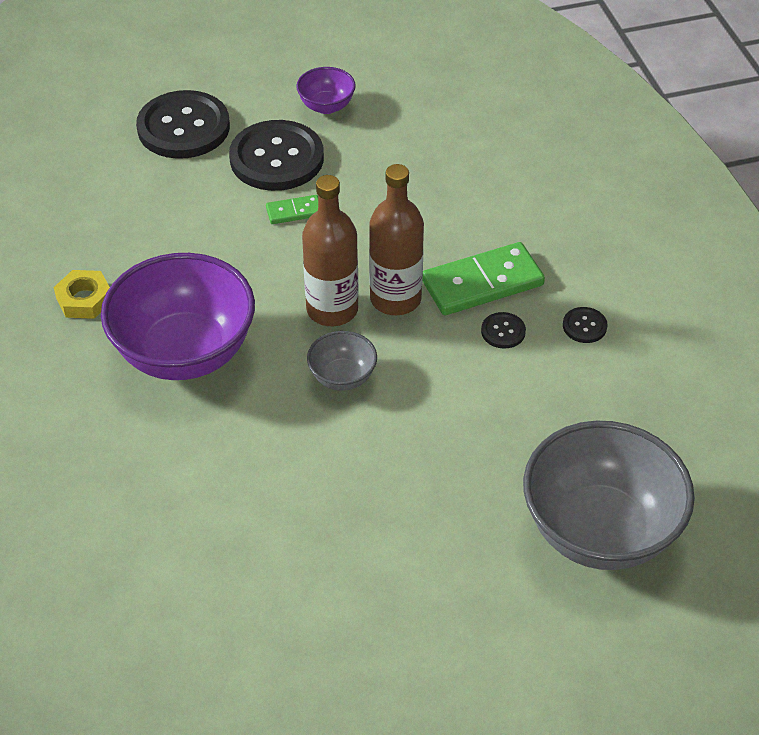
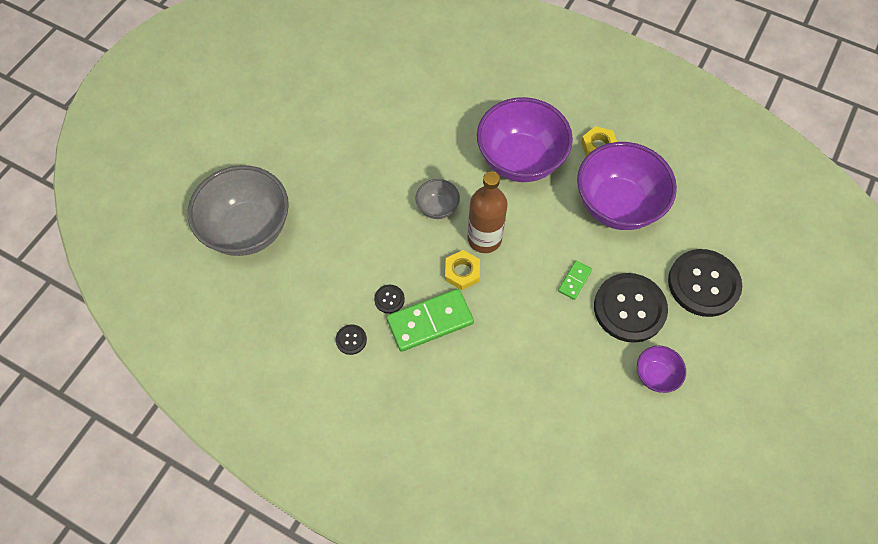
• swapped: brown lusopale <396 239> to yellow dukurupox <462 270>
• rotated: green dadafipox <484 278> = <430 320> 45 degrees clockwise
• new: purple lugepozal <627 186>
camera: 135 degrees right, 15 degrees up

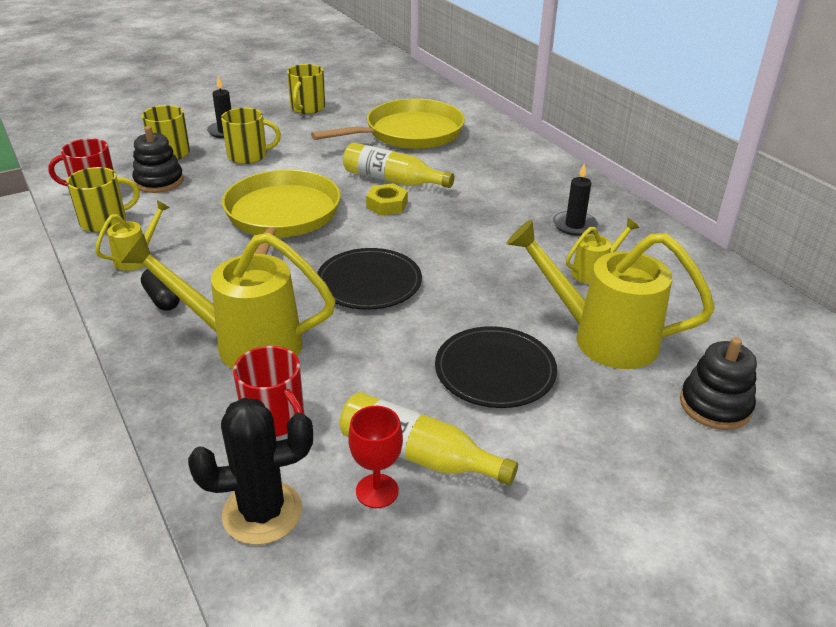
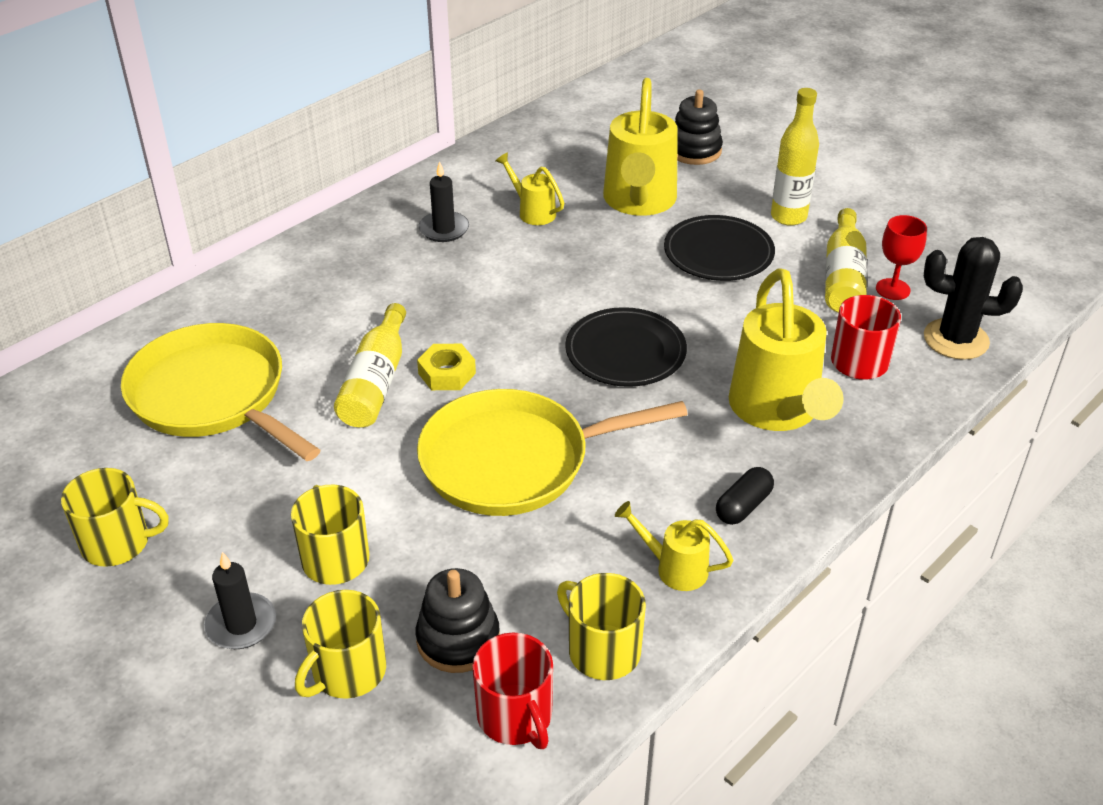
• rotated: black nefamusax <250 471> = <973 298> 45 degrees counterclockwise
• new: yellow lusopale <795 157>
camera: 105 degrees left, 5 degrees up

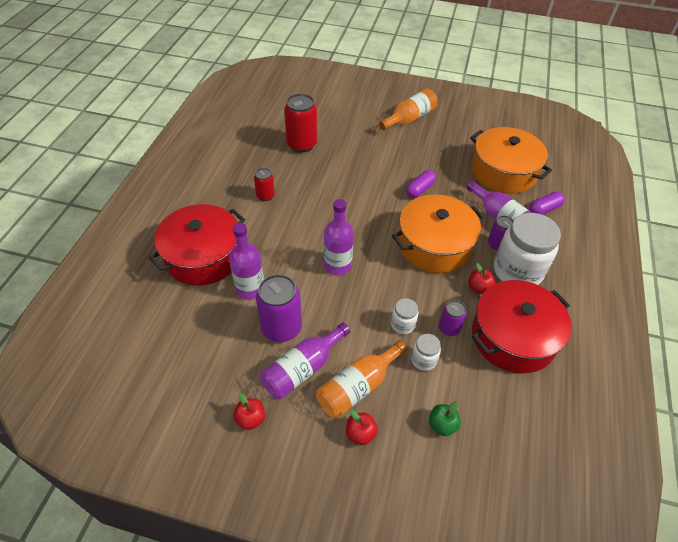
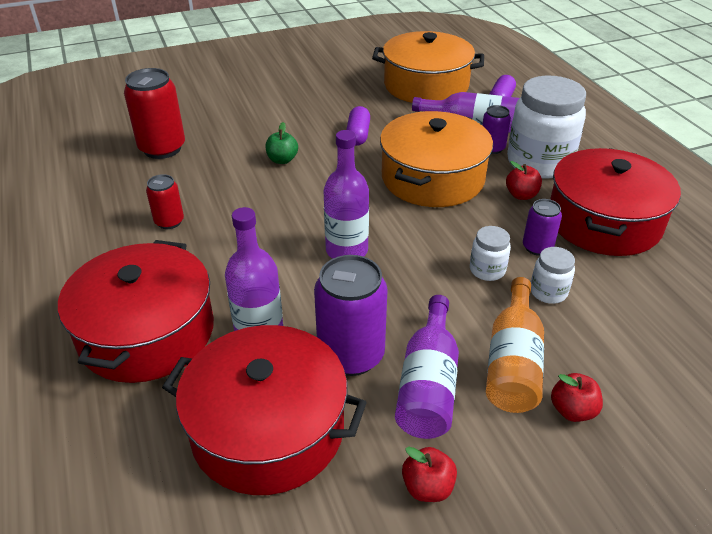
• gone: orange lusopale <408 109>
• shifted: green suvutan <445 418> to <281 143>
• new: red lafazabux <264 410>
camera: 35 degrees left, 10 degrees down

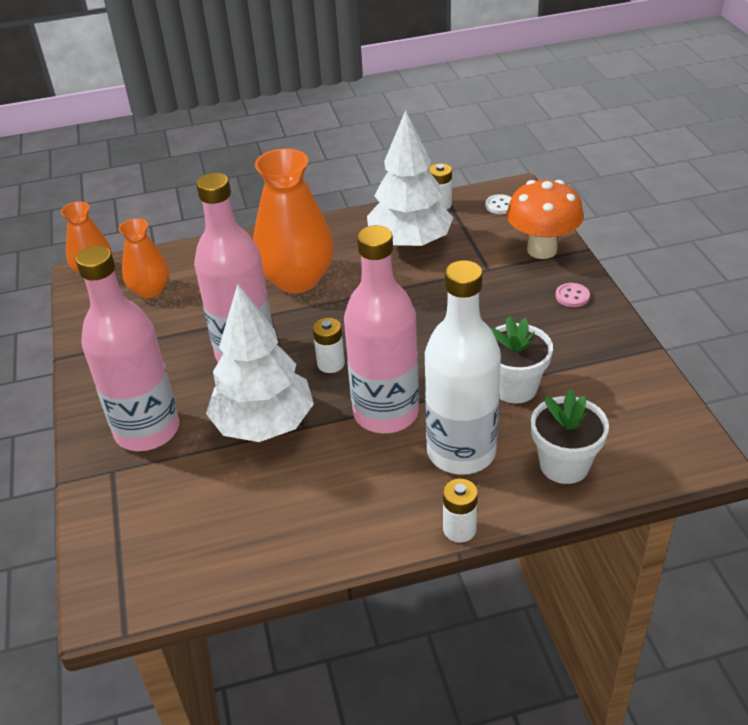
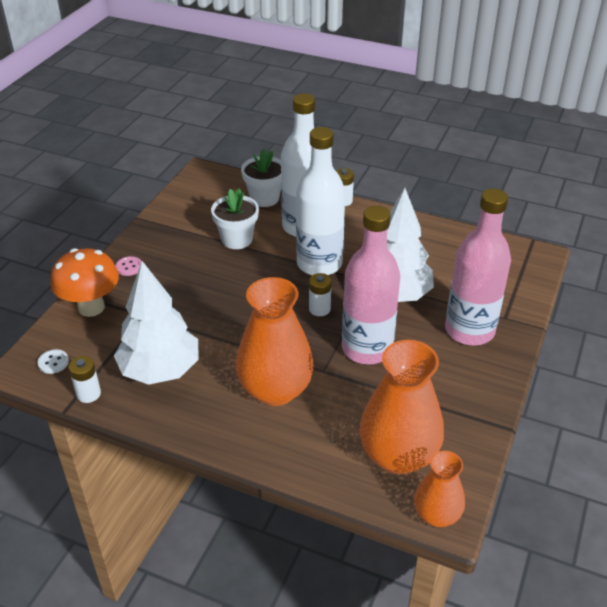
• scaled: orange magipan <144 258> = <401 407> x1.75
• repainted: pink lusopale <381 329> to white lusopale <320 201>
camera: 145 degrees left, 0 degrees up

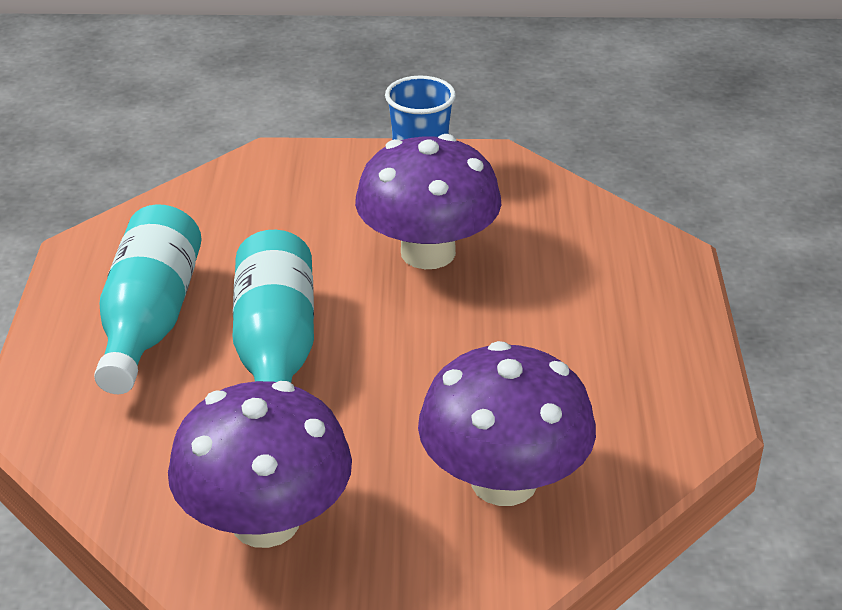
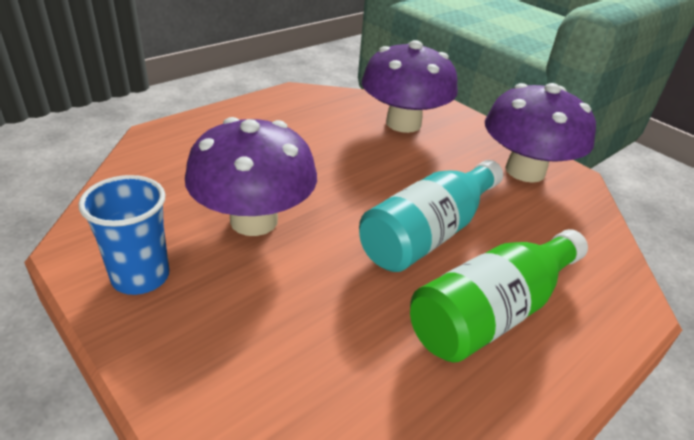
• repainted: turquoise lusopale <148 299> to green lusopale <499 296>
camera: 135 degrees left, 0 degrees up

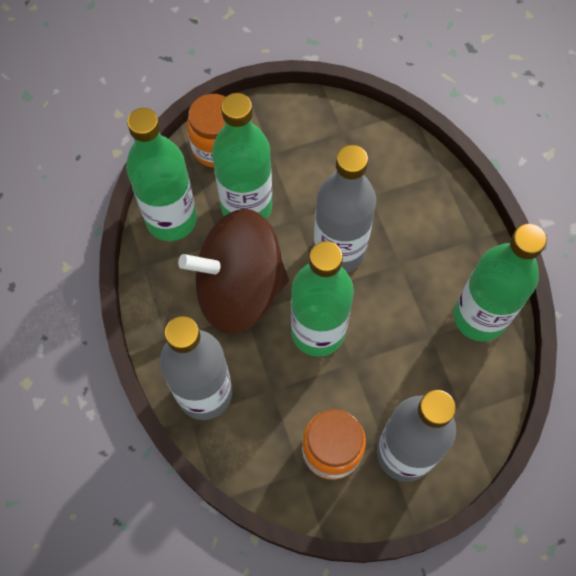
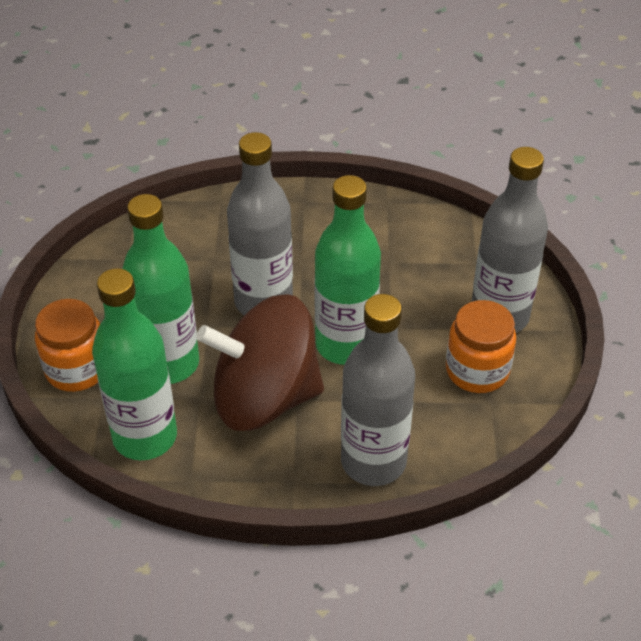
• rotated: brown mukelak <233 271> = <260 362> 75 degrees clockwise
• gone: green lusopale <500 283>
camera: 70 degrees left, 20 degrees down

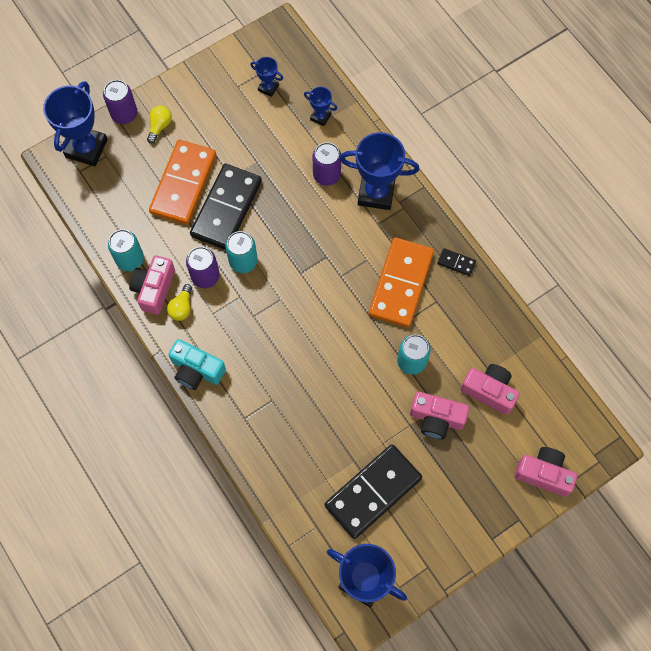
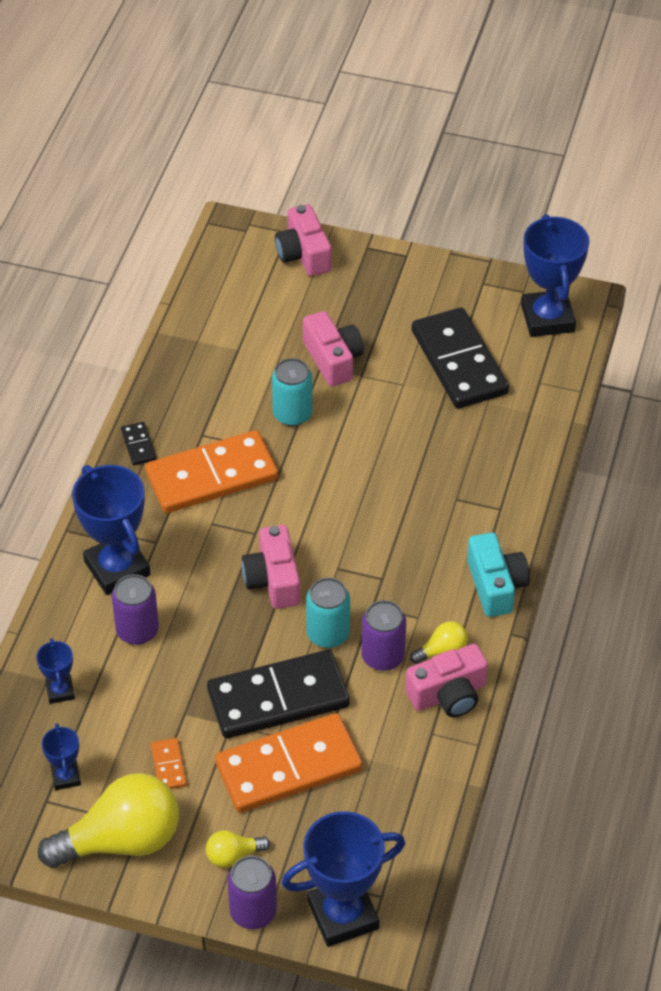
• gone: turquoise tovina <126 250>
• shifted: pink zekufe <490 389> to <271 567>
• rotated: black dadafipox <373 491> = <460 358> 60 degrees clockwise
• new: orange dadafipox <169 763>
• new: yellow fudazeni <108 820>
camera: 130 degrees left, 20 degrees down

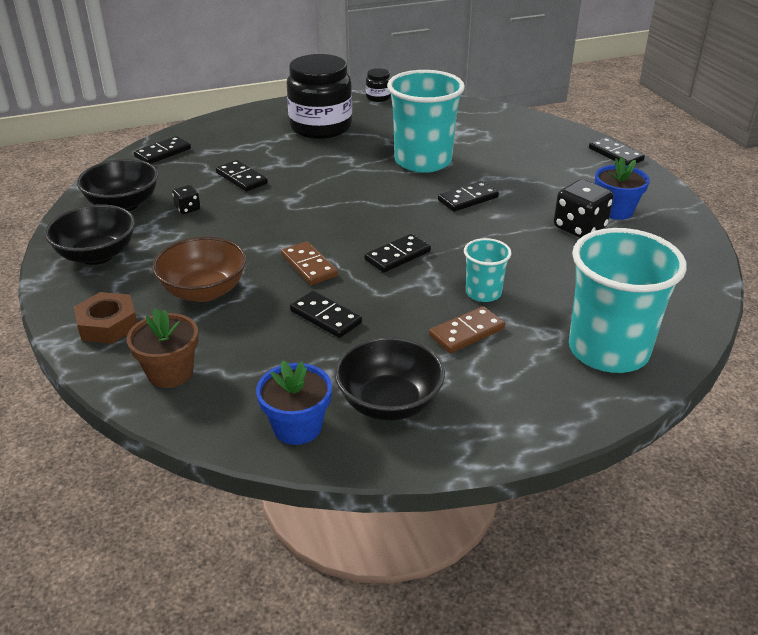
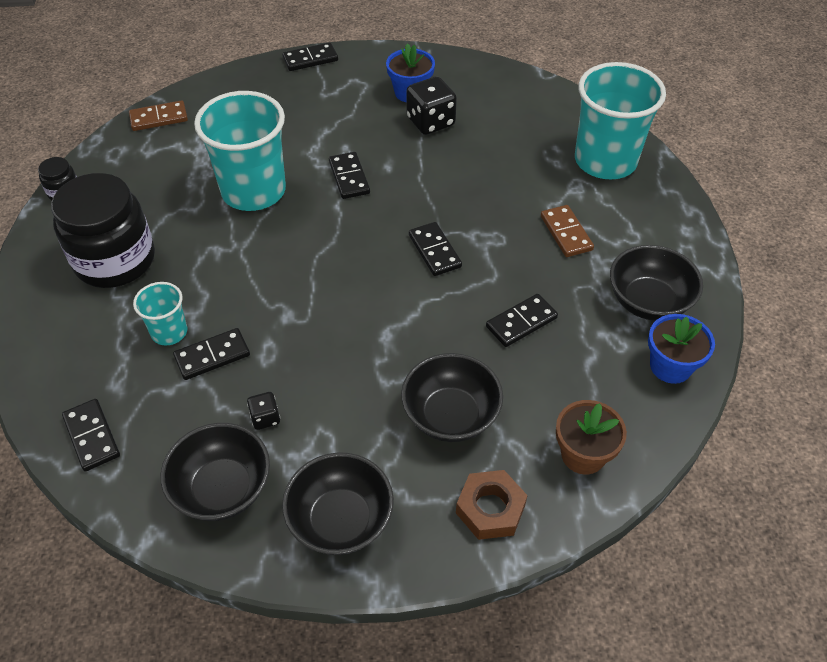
• repainted: brown lugepozal <199 269> to black lugepozal <452 397>
• shifted: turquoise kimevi <488 270> to <160 314>
• shifted: brown dadafipox <309 263> to <158 115>
camera: 75 degrees left, 15 degrees up

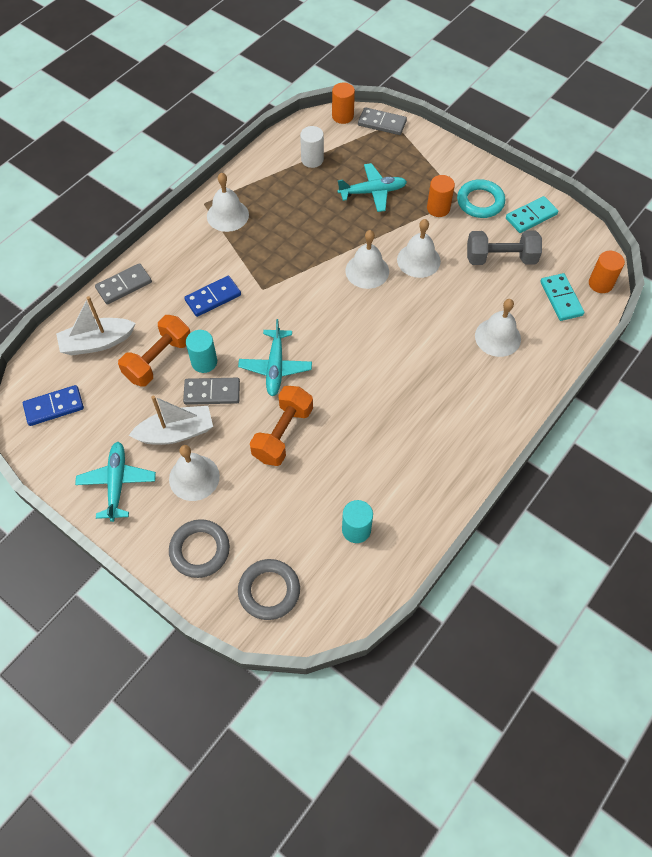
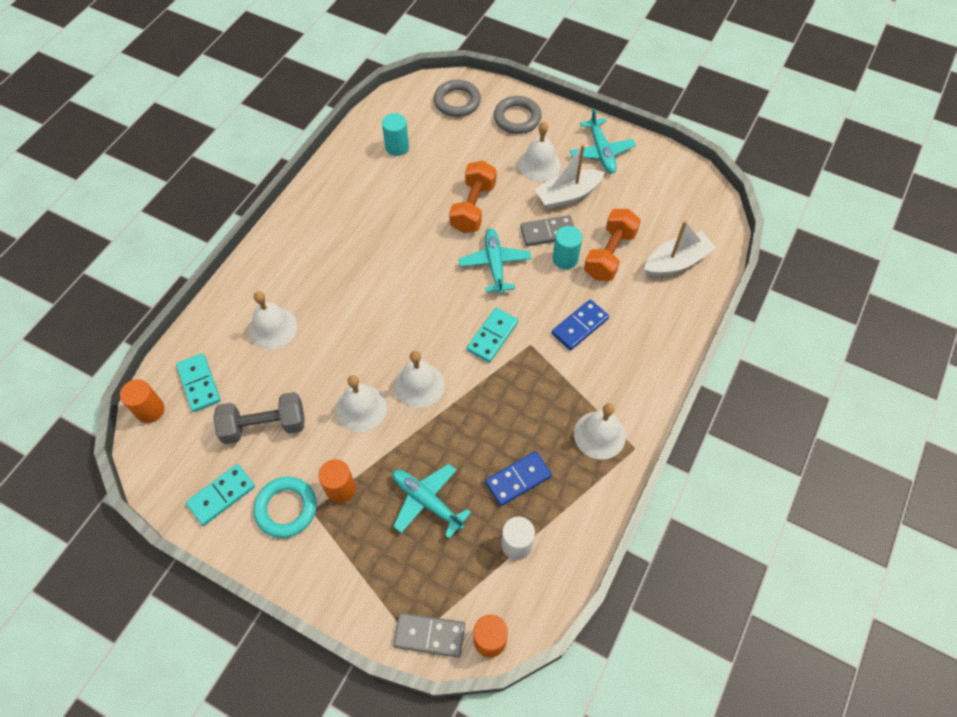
• rotated: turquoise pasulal <372 187> = <432 501> 60 degrees clockwise
• gone: grey dadafipox <123 283>
• shifted: blue dadafipox <53 405> to <518 478>
• new: turquoise dadafipox <492 335>
camera: 170 degrees right, 0 degrees up

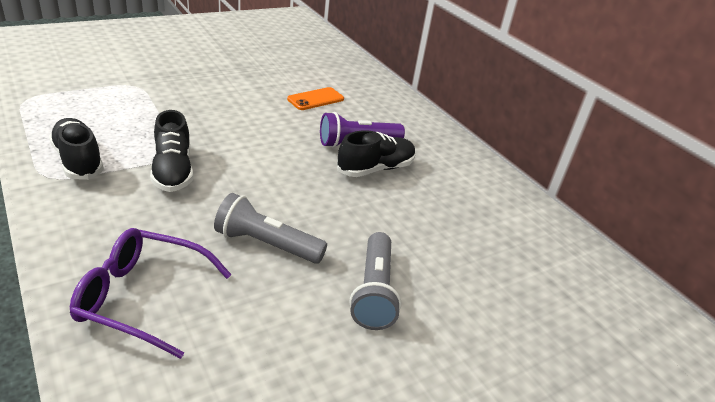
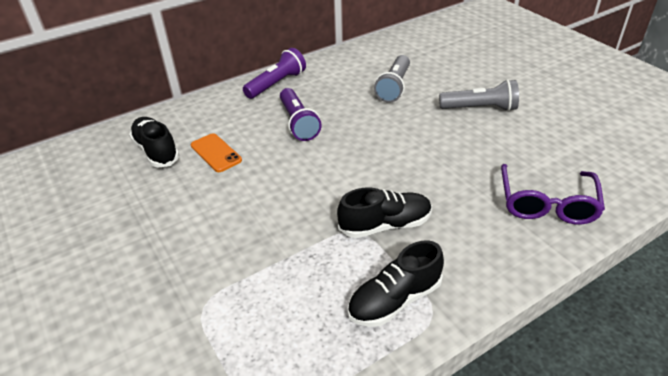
• shifted: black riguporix <376 153> to <154 142>
• shifted: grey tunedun <270 228> to <392 79>
• new: purple tunedun <274 73>
camera: 85 degrees left, 5 degrees up

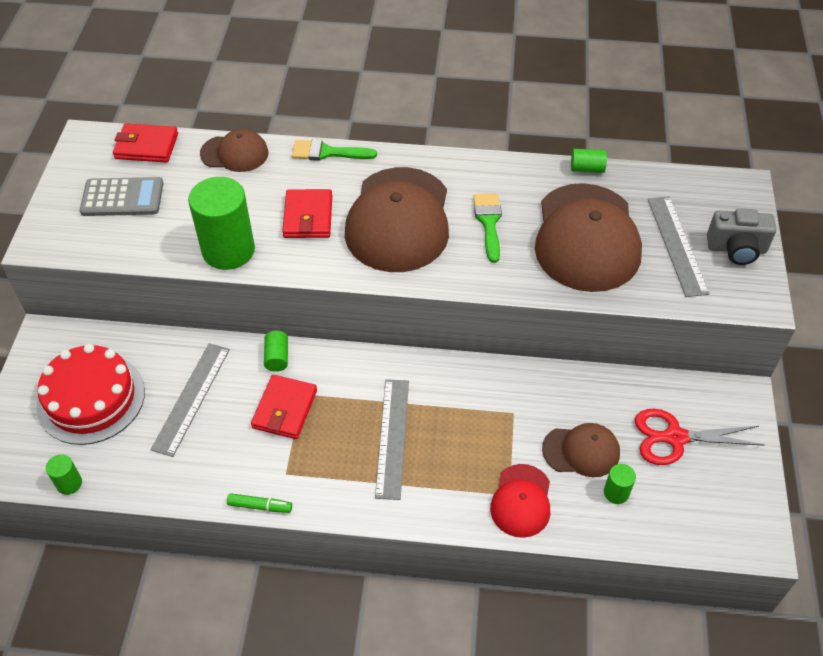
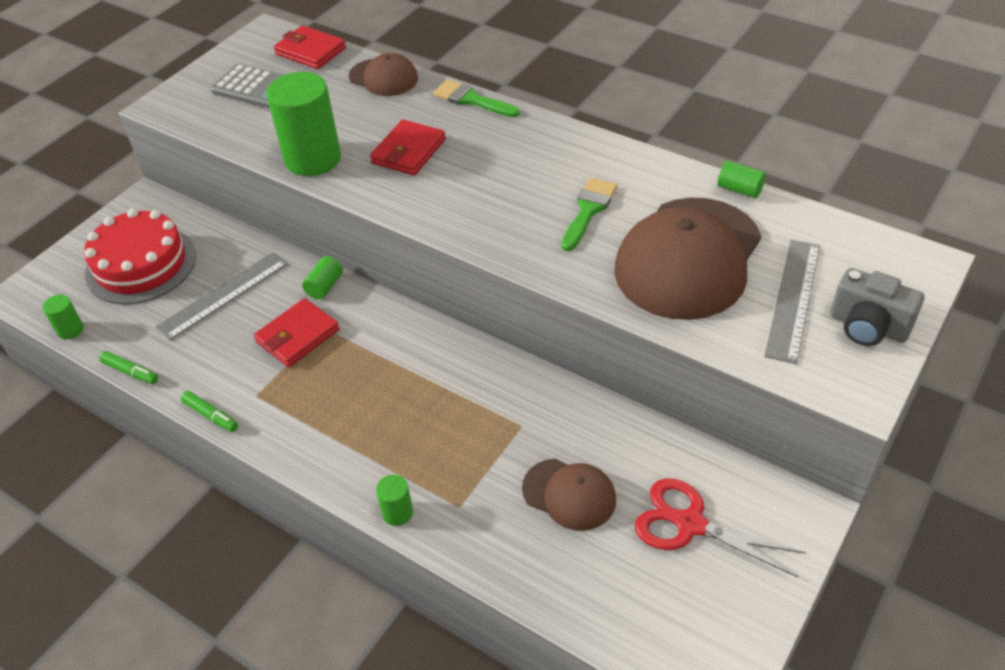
• gone: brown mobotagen <397 219>
• gone: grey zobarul <392 439>
• gone: red mobotagen <520 501>
• shifted: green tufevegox <620 484> to <394 500>
• new: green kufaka <128 367>
camera: 30 degrees right, 5 degrees down

